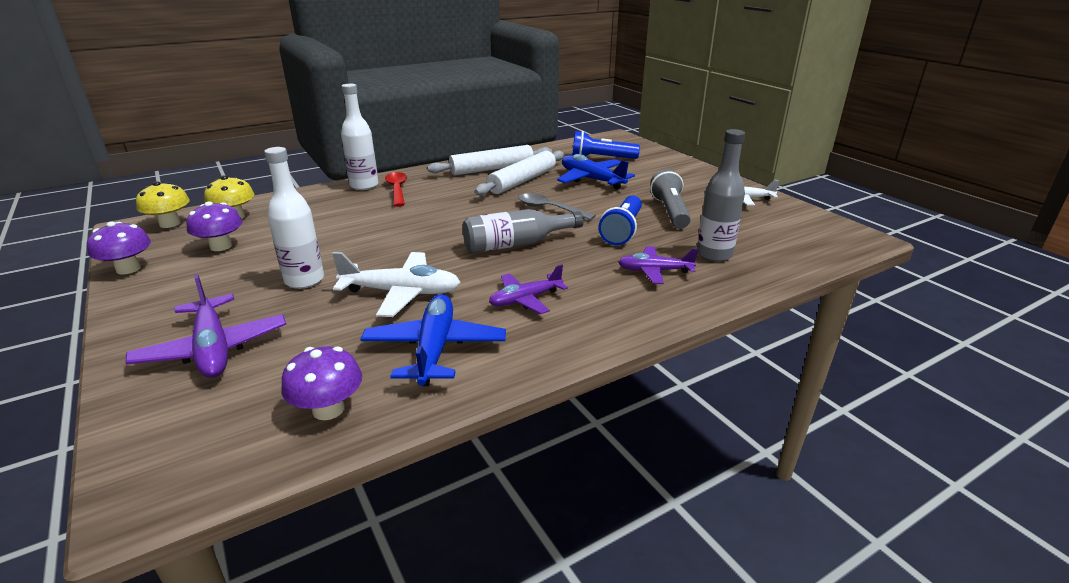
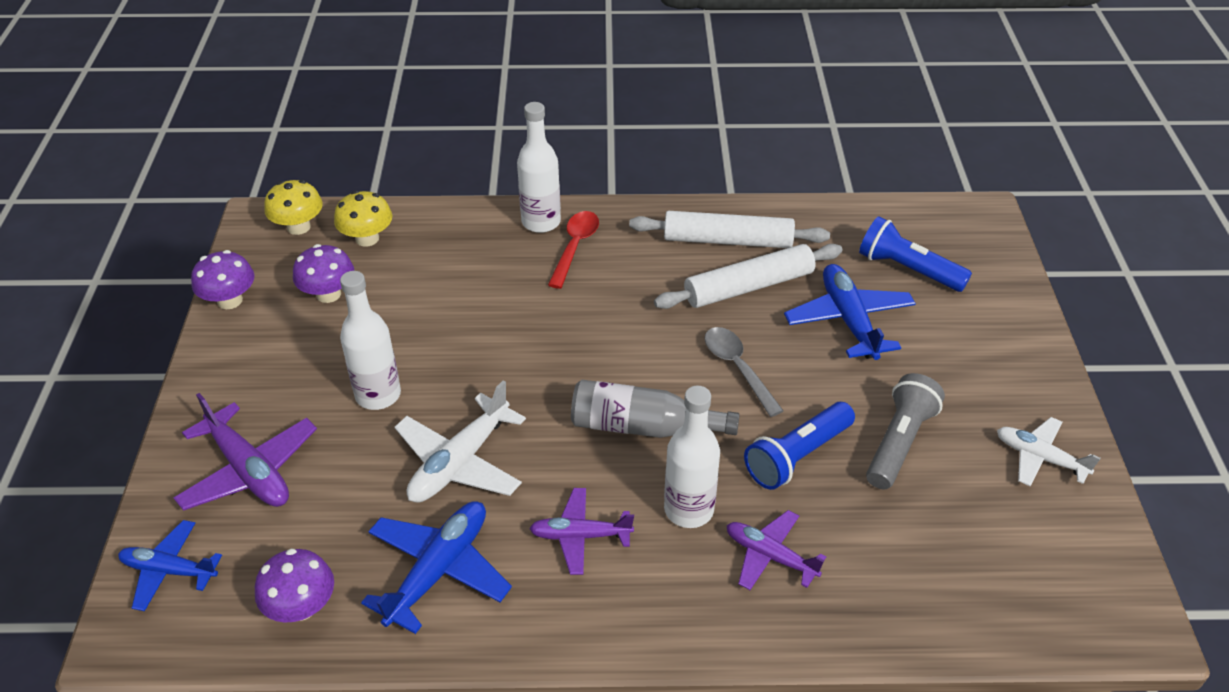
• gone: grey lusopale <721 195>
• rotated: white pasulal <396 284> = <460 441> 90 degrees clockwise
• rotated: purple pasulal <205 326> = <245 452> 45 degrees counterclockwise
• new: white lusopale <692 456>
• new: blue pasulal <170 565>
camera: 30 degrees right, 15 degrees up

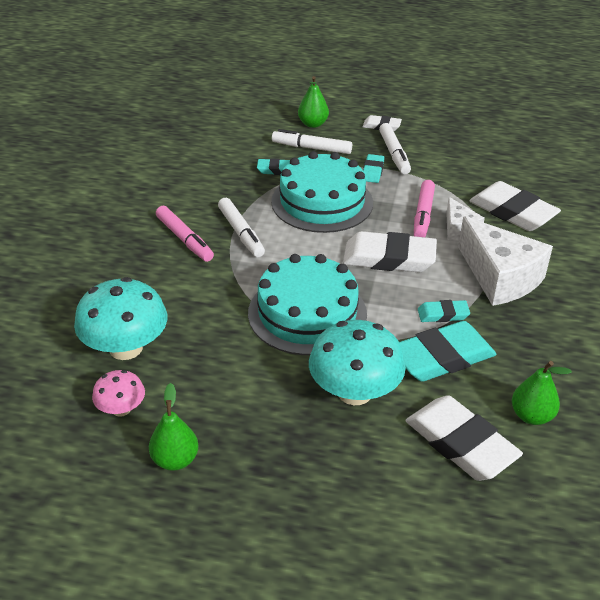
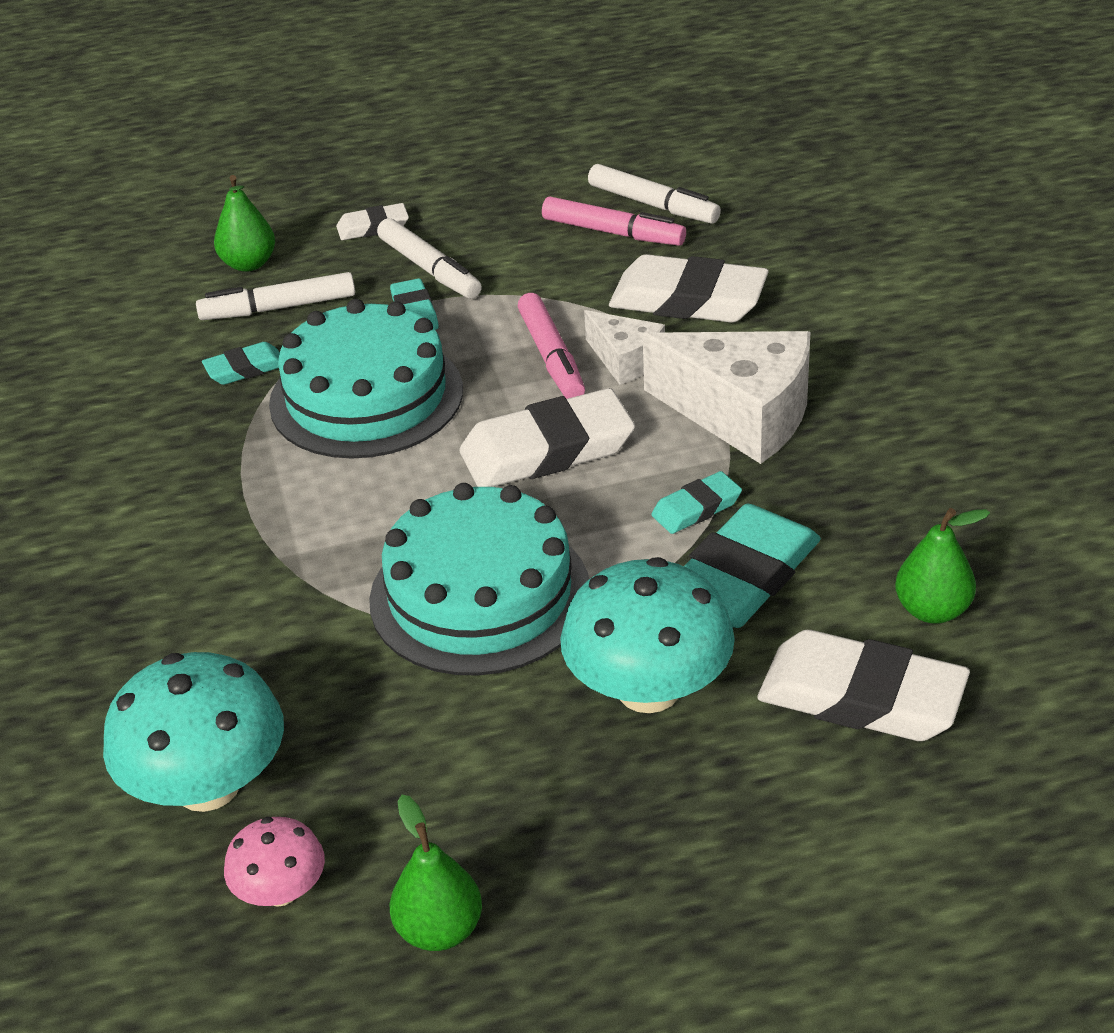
• shifted: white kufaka <241 227> to <654 194>
• shifted: pink kufaka <185 234> to <614 221>
camera: 25 degrees left, 0 degrees up

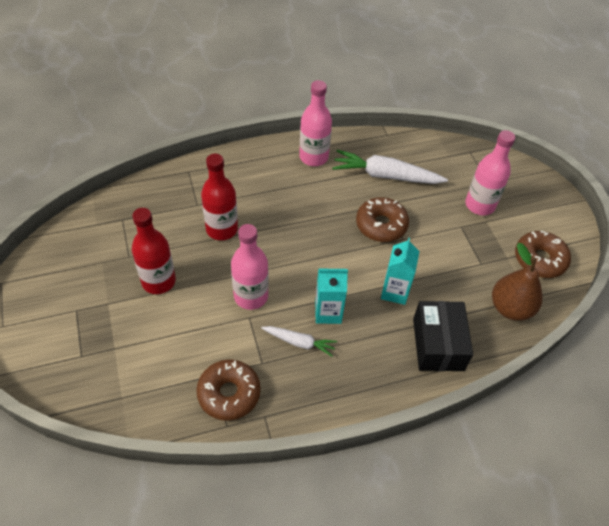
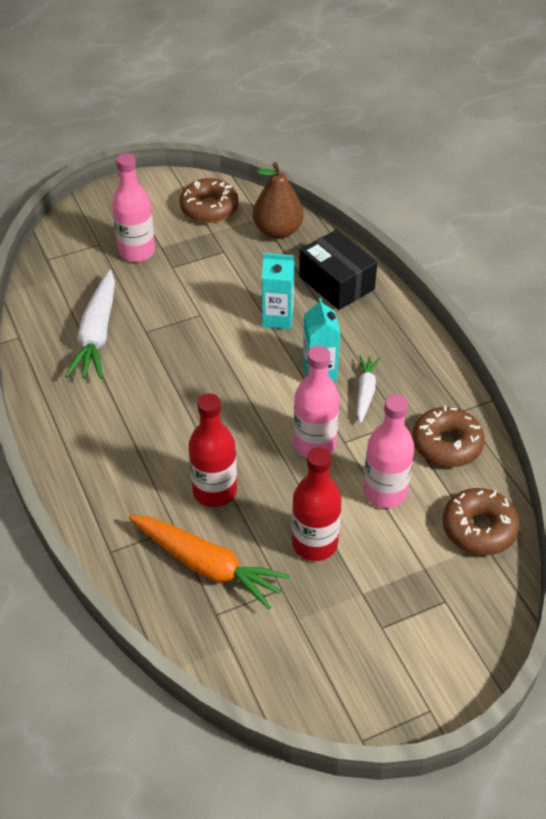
• shifted: pink lusopale <315 123> to <389 451>
• shifted: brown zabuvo <382 219> to <481 521>
• rotated: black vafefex <443 336> = <338 269> 60 degrees clockwise
• new: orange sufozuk <209 562>
camera: 95 degrees left, 5 degrees down

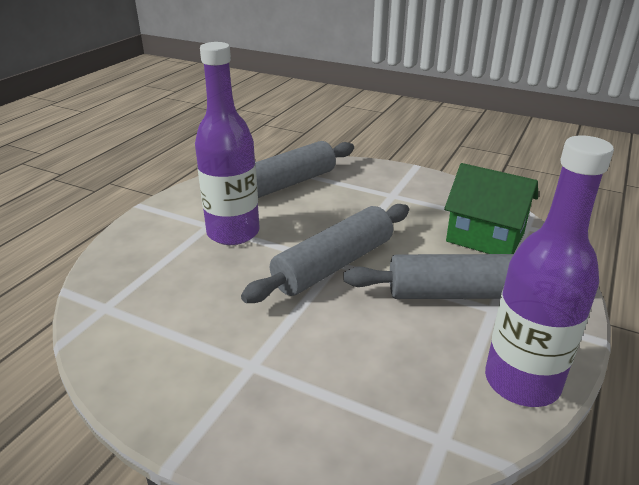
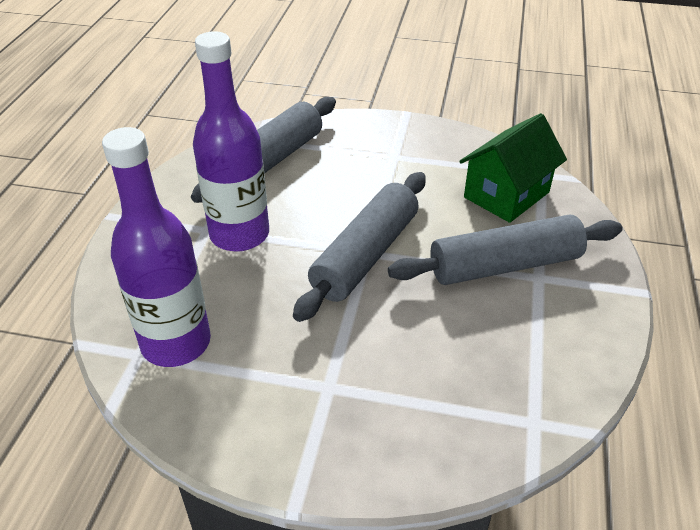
• shifted: purple lusopale <549 271> to <156 247>
• rotated: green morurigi <491 208> = <513 168> 60 degrees counterclockwise
camera: 15 degrees left, 10 degrees up

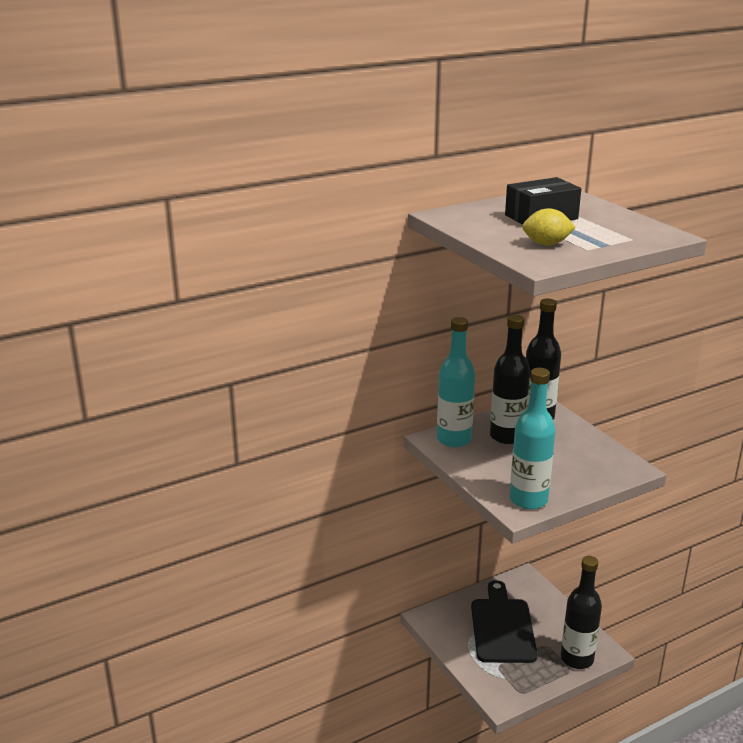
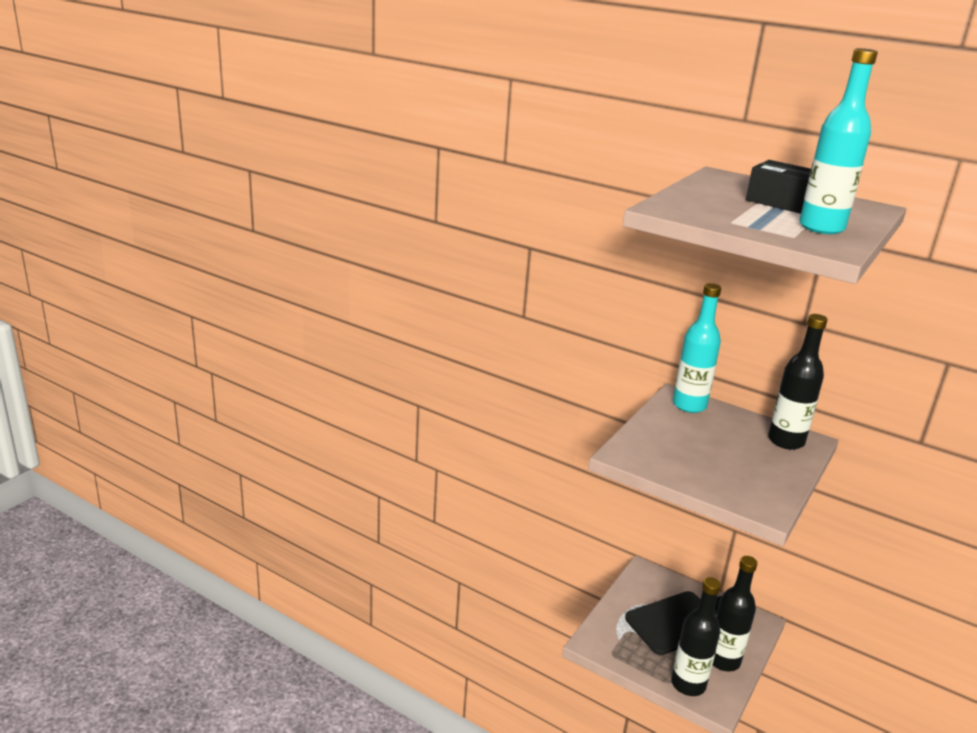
• gone: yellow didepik <549 226>
• shifted: black lusopale <510 379> to <735 613>
• shifted: turquoise lusopale <533 438> to <838 141>
camera: 60 degrees right, 0 degrees up

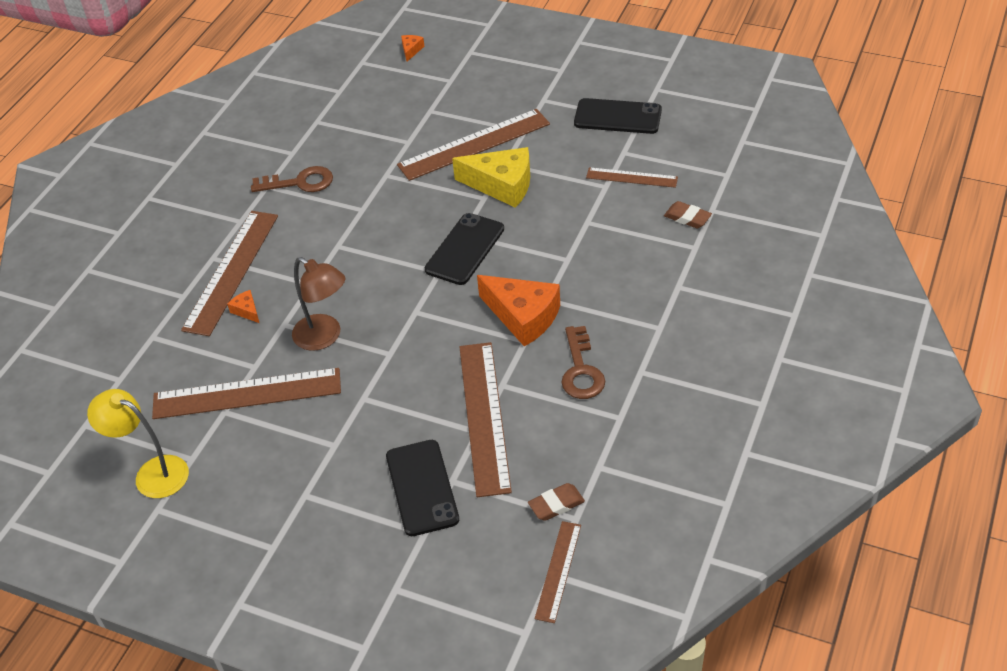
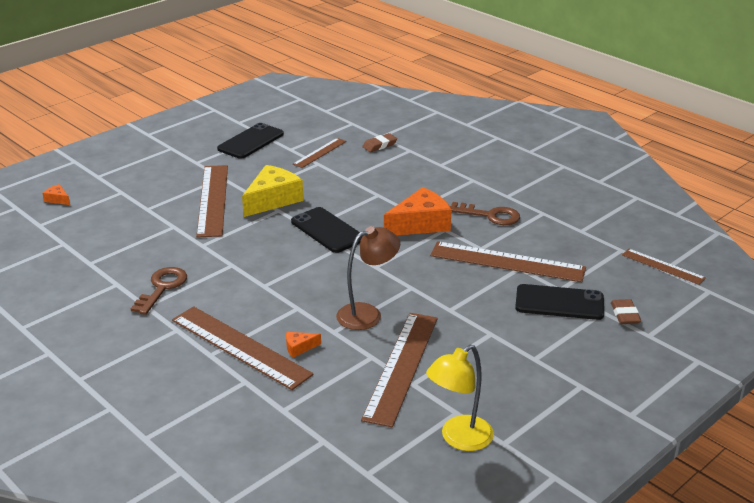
• shifted: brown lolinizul <556 502> to <626 311>
camera: 70 degrees left, 15 degrees down

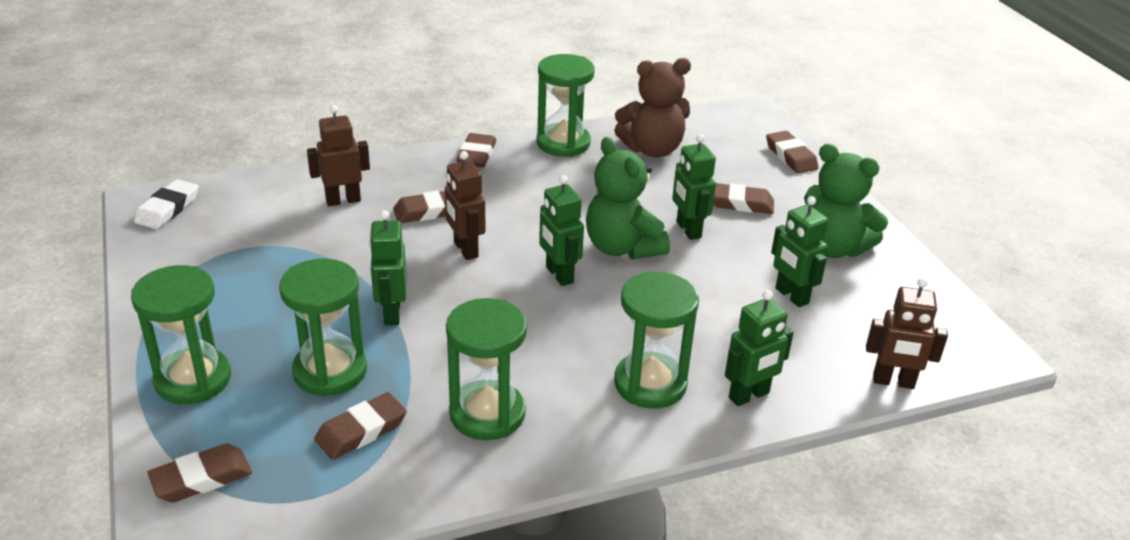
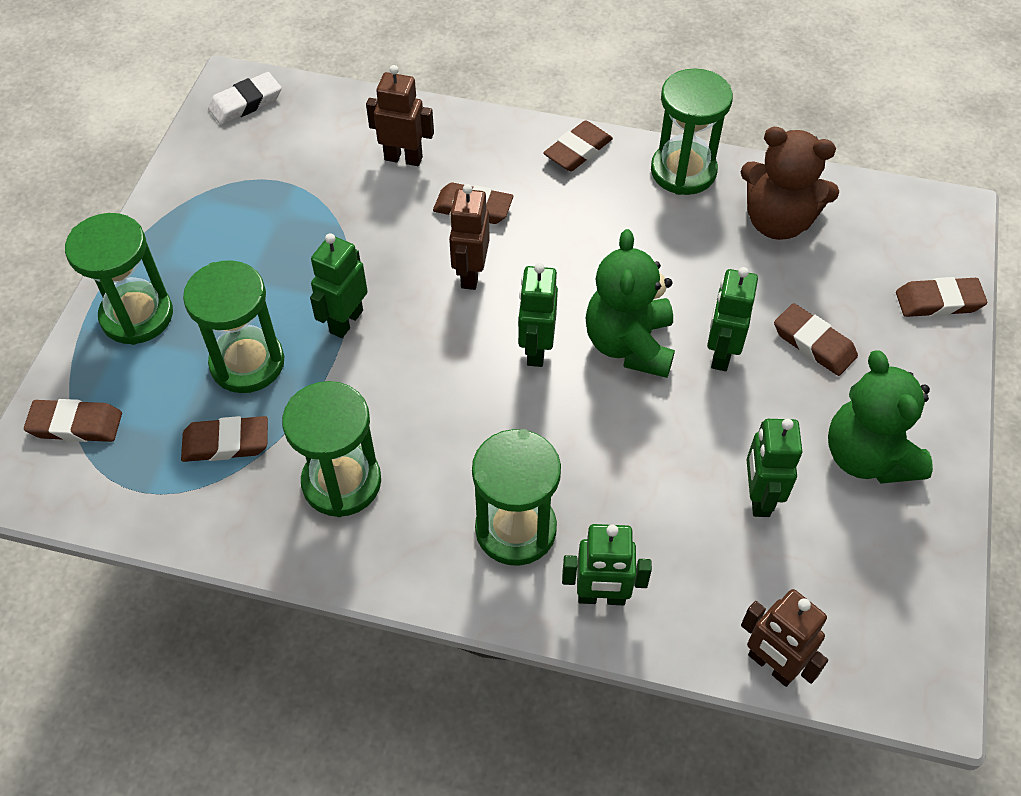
• rotated: brown lolinizul <792 152> = <941 297> 75 degrees clockwise
camera: 35 degrees right, 20 degrees up

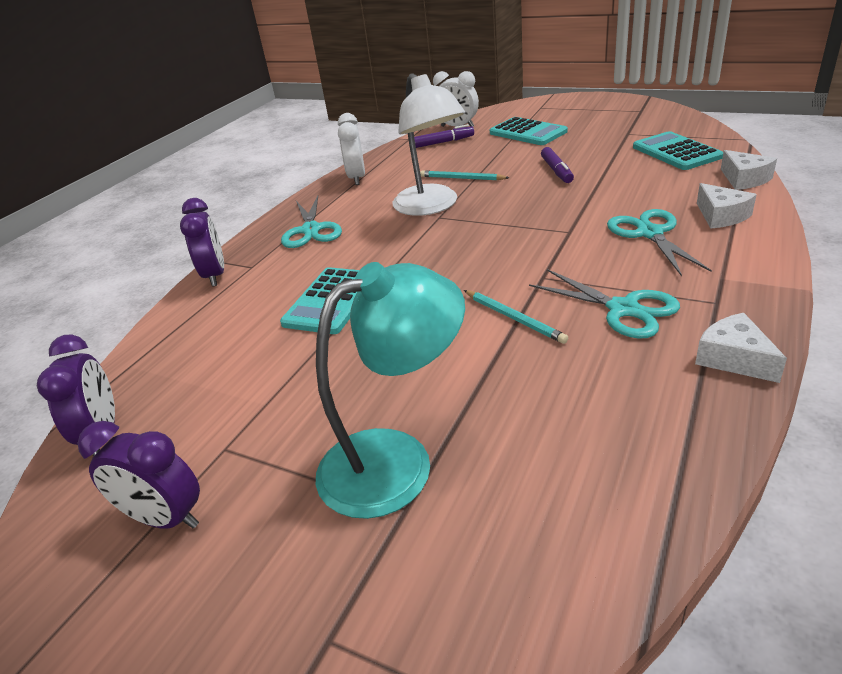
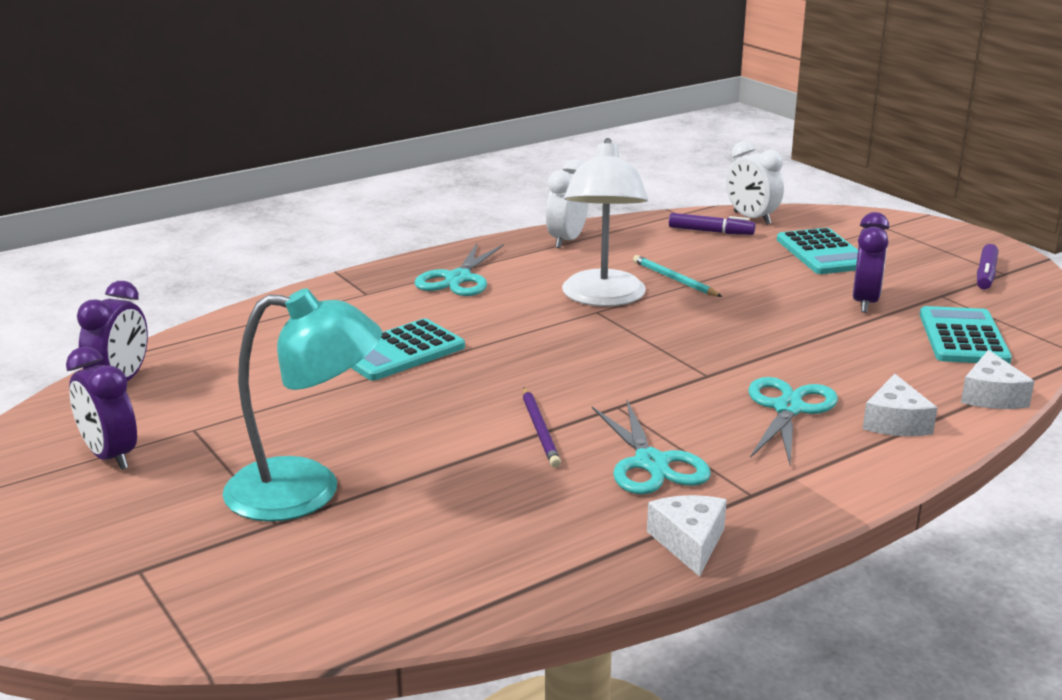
• shifted: purple kufaka <557 165> to <987 267>
• shifted: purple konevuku <202 242> to <871 262>
• repainted: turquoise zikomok <516 317> to purple zikomok <542 427>
camera: 25 degrees right, 10 degrees down

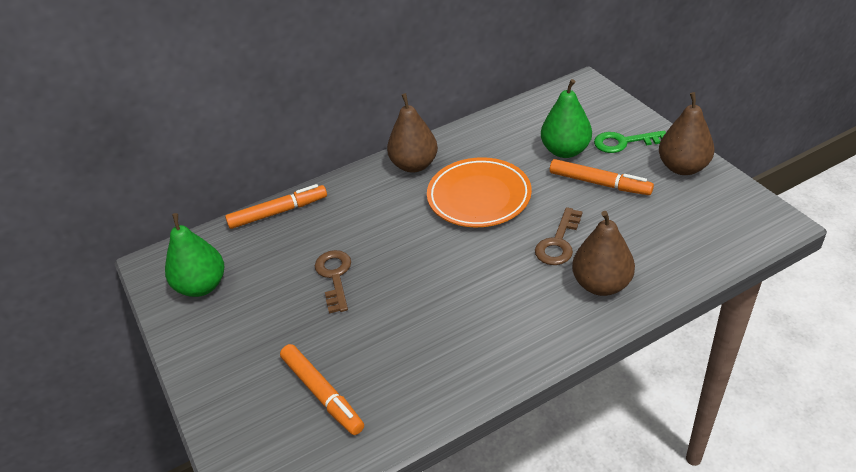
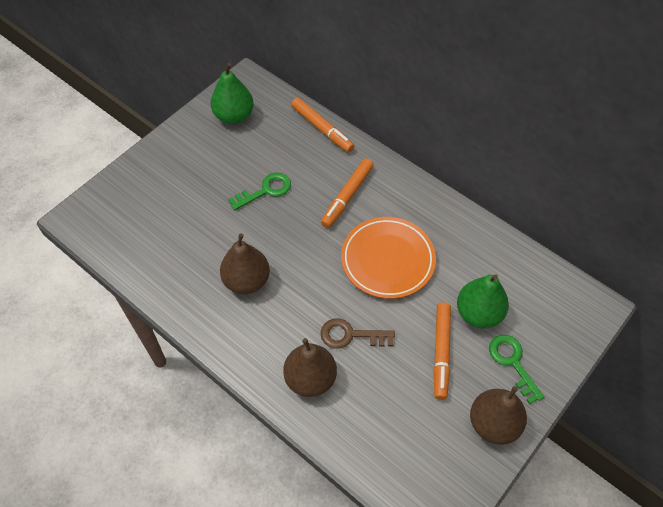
• shifted: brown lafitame <412 133> to <245 264>
• repainted: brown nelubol <333 282> to green nelubol <259 192>
• shifted: orange kufaka <322 389> to <347 193>
camera: 65 degrees right, 15 degrees up

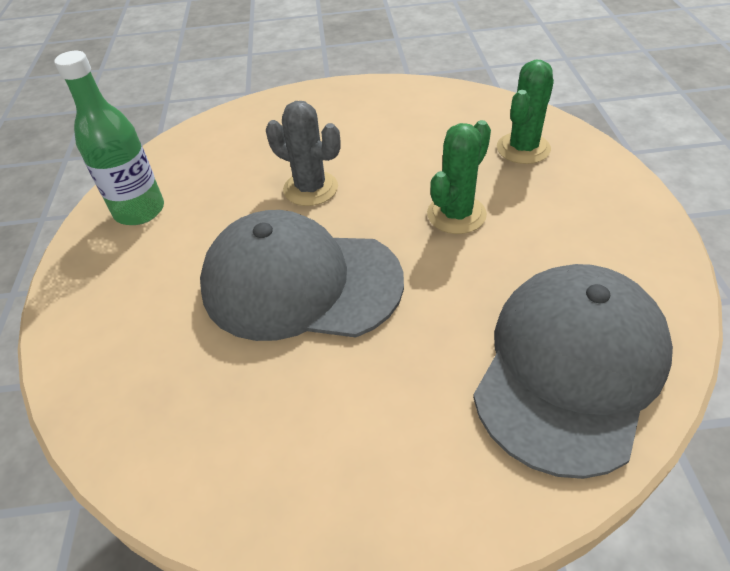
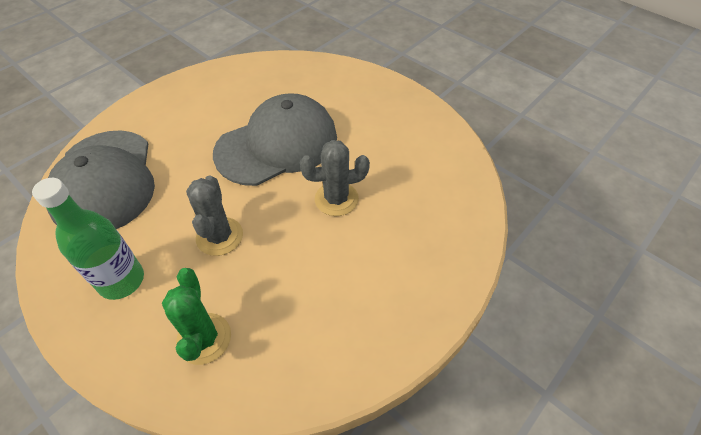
• shifted: green lusopale <109 138> to <88 239>
• repainted: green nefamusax <459 177> to grey nefamusax <214 216>
camera: 135 degrees right, 5 degrees up

